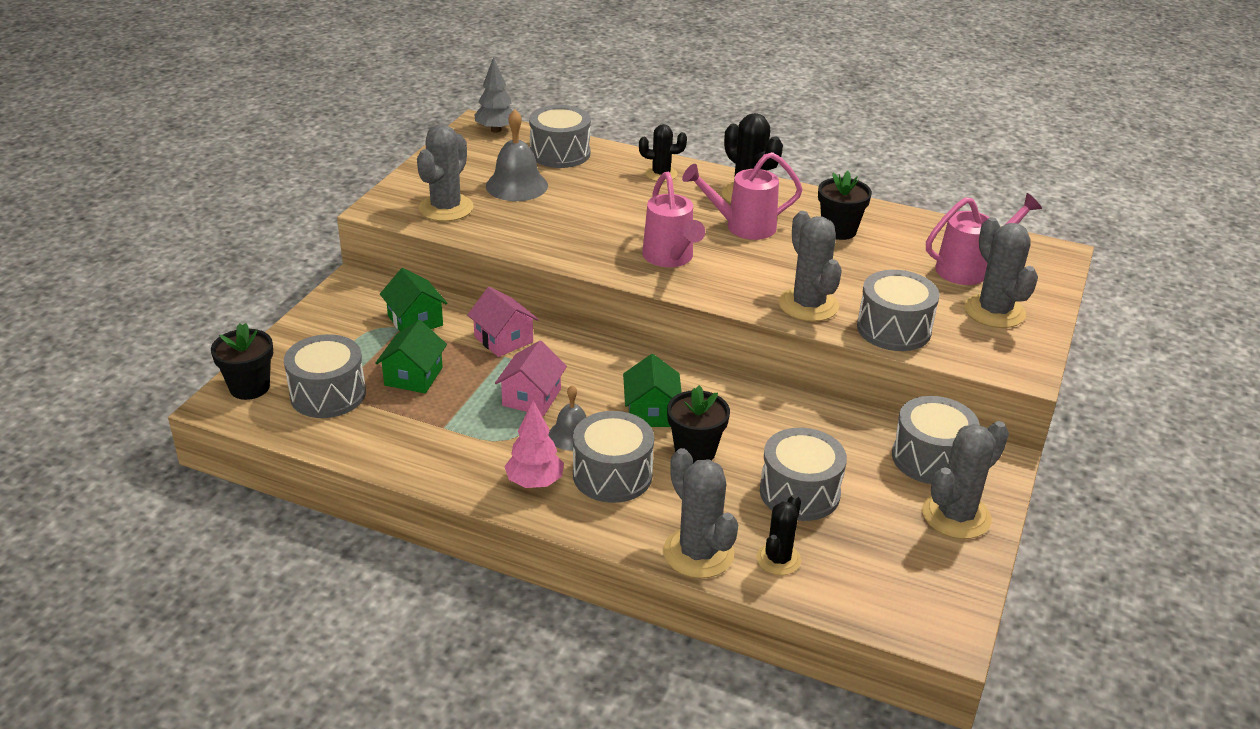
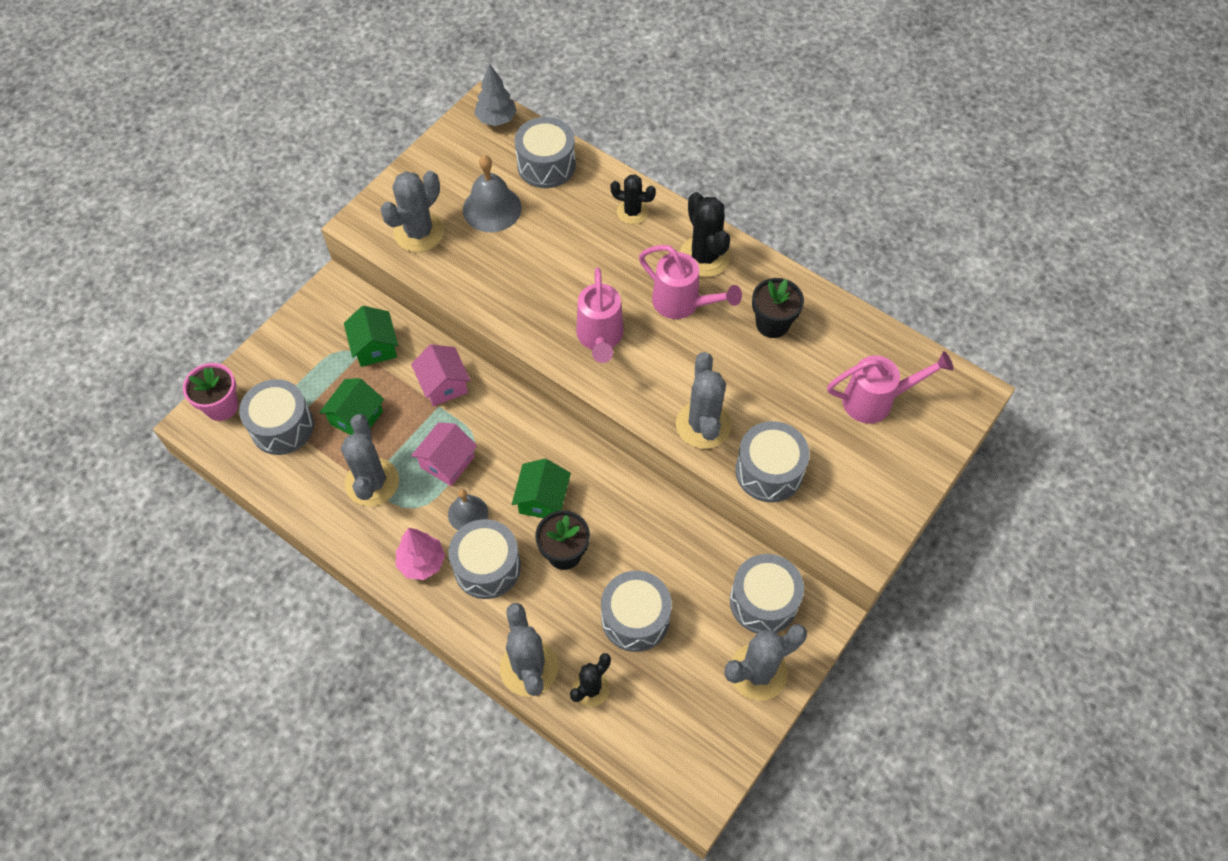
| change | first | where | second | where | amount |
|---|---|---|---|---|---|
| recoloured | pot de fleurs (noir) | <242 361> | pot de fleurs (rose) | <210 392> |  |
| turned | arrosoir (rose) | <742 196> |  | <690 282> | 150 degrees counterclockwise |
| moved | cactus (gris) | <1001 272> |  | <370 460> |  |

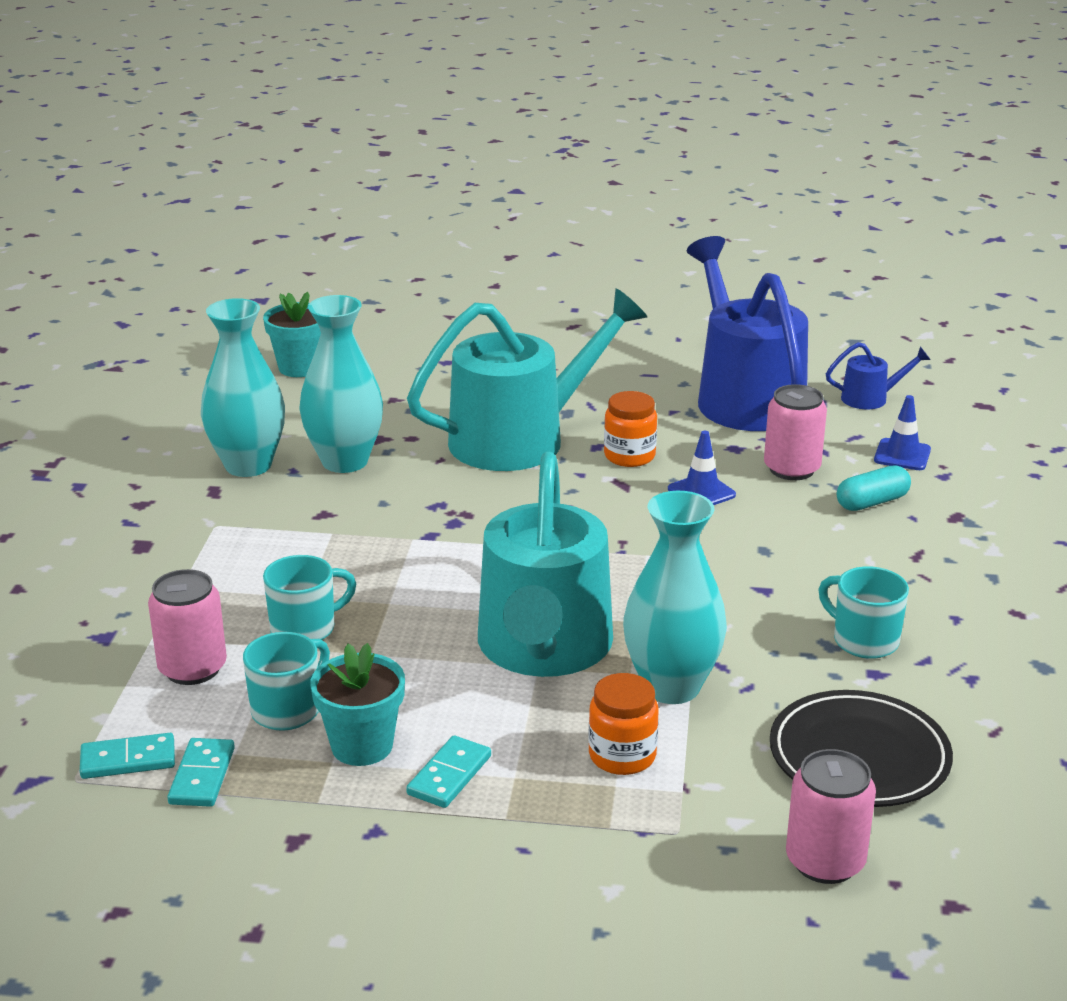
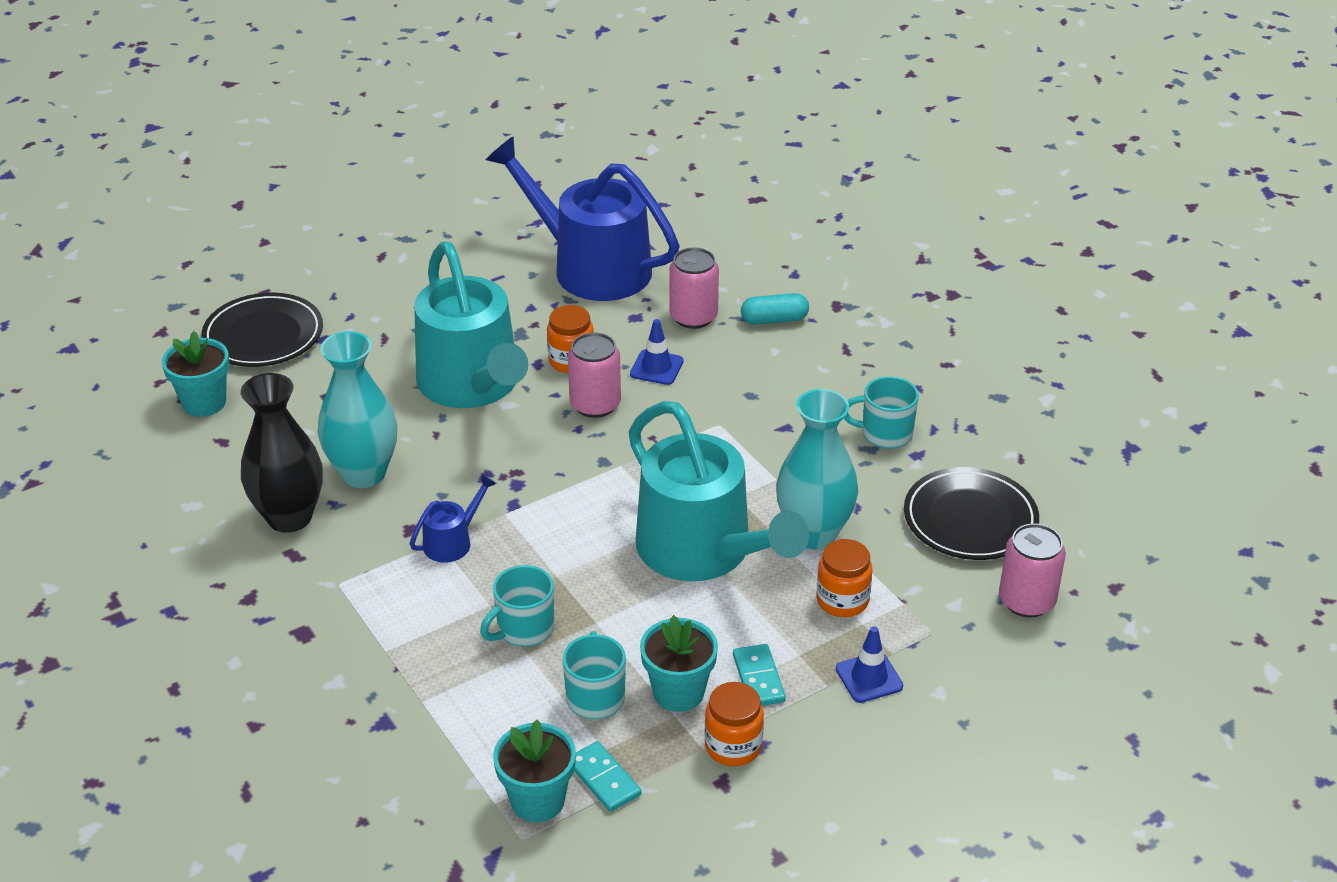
| change | first | where | second | where | amount |
|---|---|---|---|---|---|
| replaced | domino (turquoise) | <127 756> | pot de fleurs (turquoise) | <534 771> |  |
| moved | canette (rose) | <187 627> |  | <594 375> |  |
| recoloured | vase (turquoise) | <243 387> | vase (noir) | <282 453> |  |
| turned | tasse (turquoise) | <309 597> |  | <517 606> | 150 degrees counterclockwise |
| turned | arrosoir (turquoise) | <527 379> |  | <471 324> | 135 degrees clockwise |
| moved | arrosoir (bleu) | <878 375> |  | <453 518> |  |
| turned | gélule (turquoise) | <874 488> |  | <775 309> | 60 degrees clockwise |
| moved | cône de chantier (bleu) | <902 432> |  | <869 664> |  |
| added |  |  | assiette (noir) | <262 330> |  |
| added |  |  | bocal (orange) | <734 724> |  |

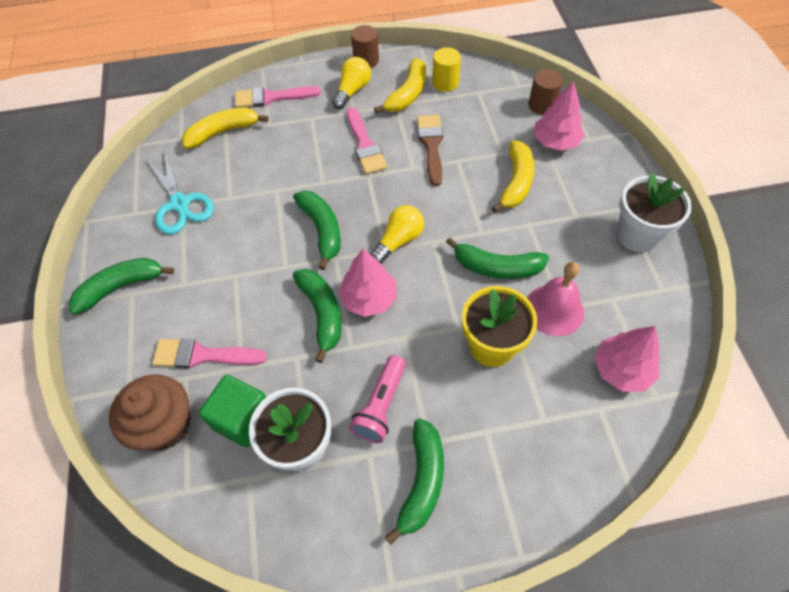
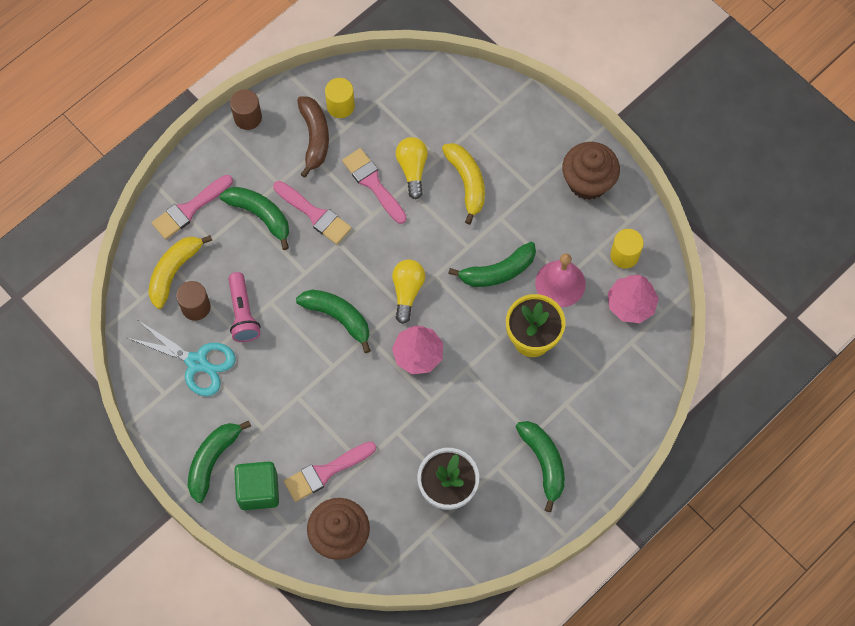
| change | first | where | second | where | amount |
|---|---|---|---|---|---|
| moved | cube (vert) | <232 411> |  | <256 486> |  |
| moved | banane (vert) | <317 316> |  | <254 218> |  |
| moved | ampoule (jaune) | <351 83> |  | <412 168> |  |
| moved | lampe de poche (rose) | <377 399> |  | <244 307> |  |
| recoloured | banane (jaune) | <400 86> | banane (marron) | <313 137> |  |
| recoloured | pinceau (marron) | <430 150> | pinceau (rose) | <374 186> |  |
| moved | cylindre (marron) | <545 92> |  | <193 301> |  |
| removed | arbre (rose) | <559 115> |  |  |  |
| replaced | pot de fleurs (blanc) | <654 212> | muffin (marron) | <591 171> |  |
| added |  |  | cylindre (jaune) | <627 248> |  |

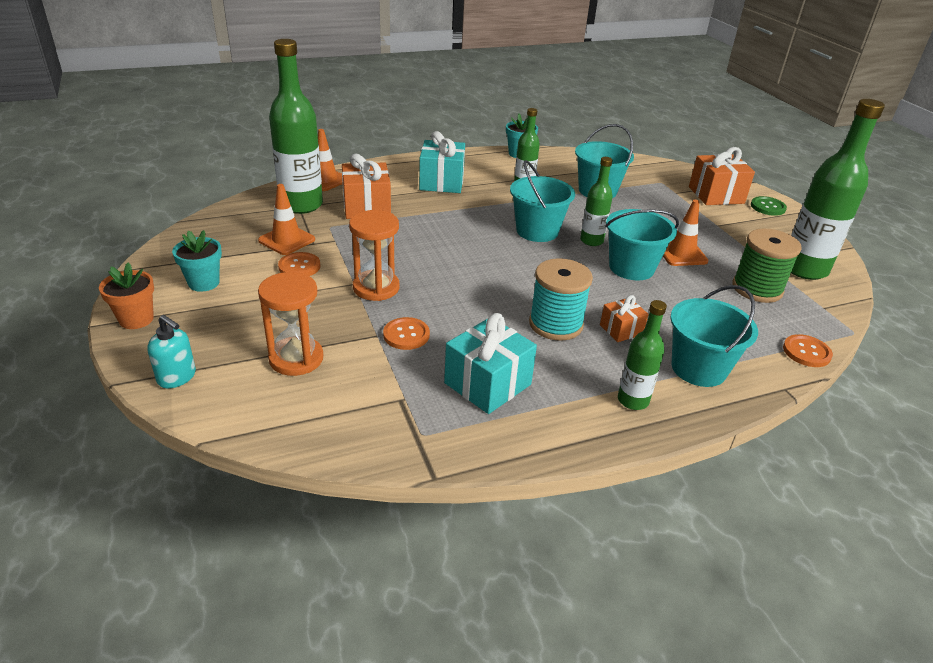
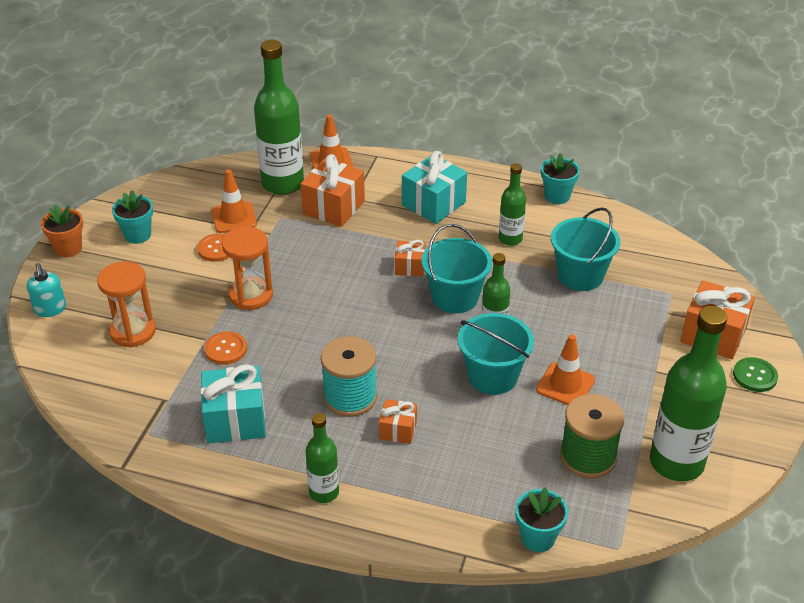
| change | first | where | second | where | amount |
|---|---|---|---|---|---|
| removed | seau (turquoise) | <714 336> |  |  |  |
| replaced | bouton (orange) | <808 350> | pot de fleurs (turquoise) | <541 519> |  |
| added |  |  | cadeau (orange) | <410 258> |  |

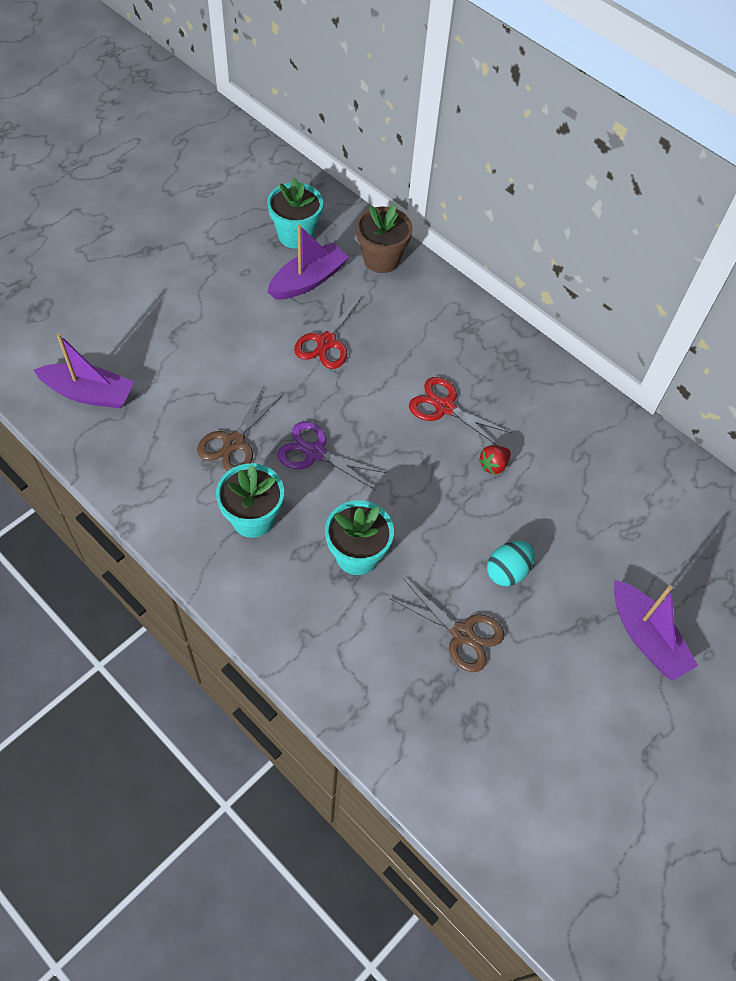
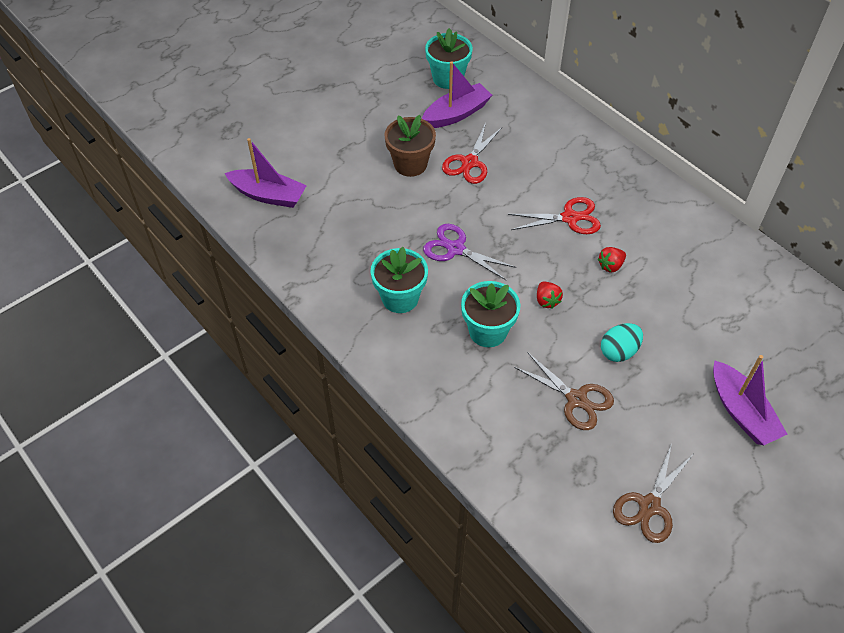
| change | first | where | second | where | amount |
|---|---|---|---|---|---|
| moved | ciseaux (marron) | <239 428> |  | <653 493> |  |
| moved | pot de fleurs (marron) | <384 238> |  | <410 146> |  |
| turned | ciseaux (rouge) | <460 411> |  | <554 215> | 135 degrees clockwise |
| added |  |  | fraise (rouge) | <550 295> |  |

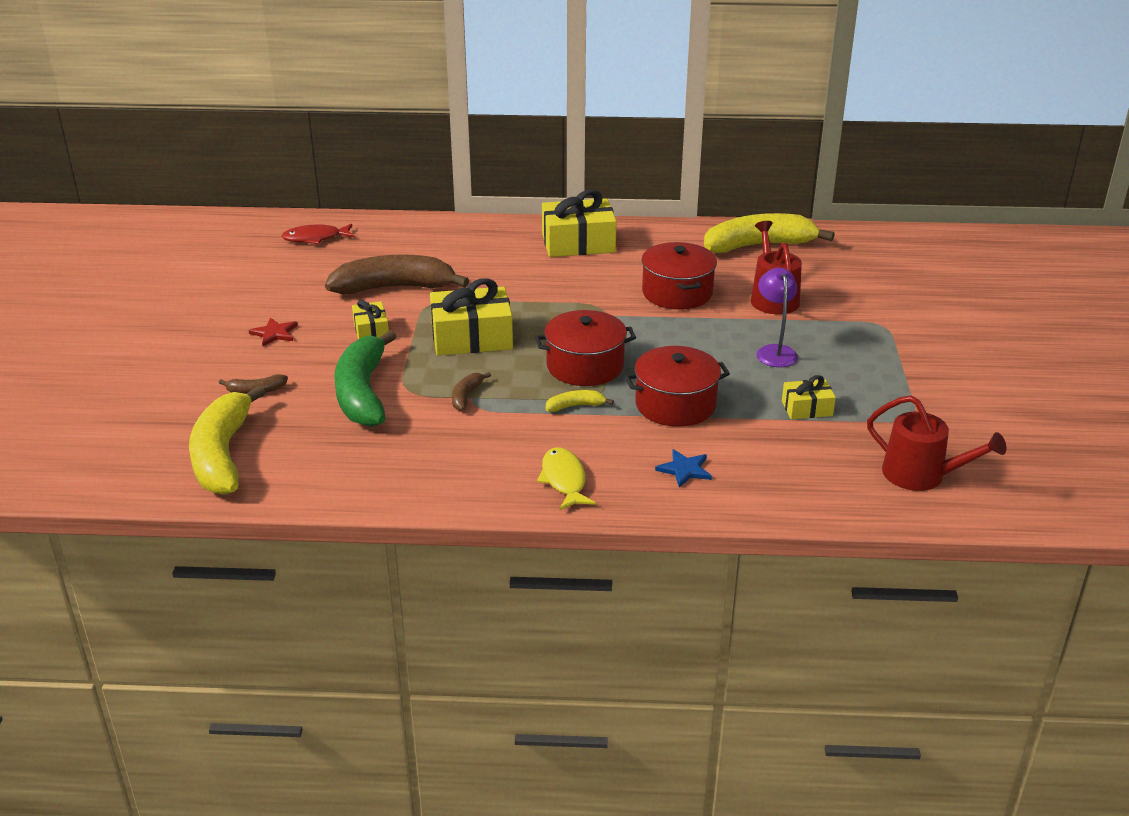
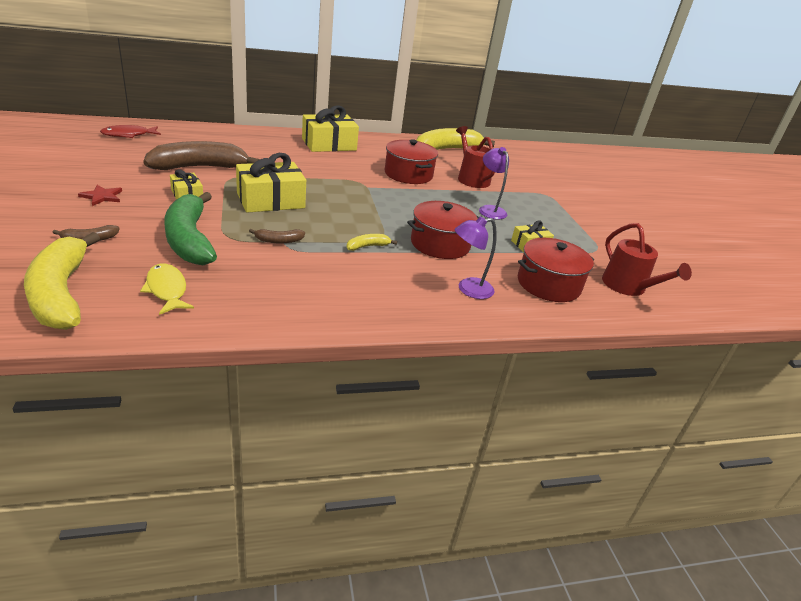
| change | first | where | second | where | amount |
|---|---|---|---|---|---|
| turned | banane (marron) | <471 391> |  | <277 236> | 105 degrees counterclockwise |
| moved | marmite (rouge) | <585 348> |  | <556 270> |  |
| moved | poisson (jaune) | <566 478> |  | <167 289> |  |
| replaced | étoile (bleu) | <683 468> | lampe (violet) | <476 258> |  |
| turned | arrosoir (rouge) | <936 443> |  | <647 259> | 45 degrees clockwise |

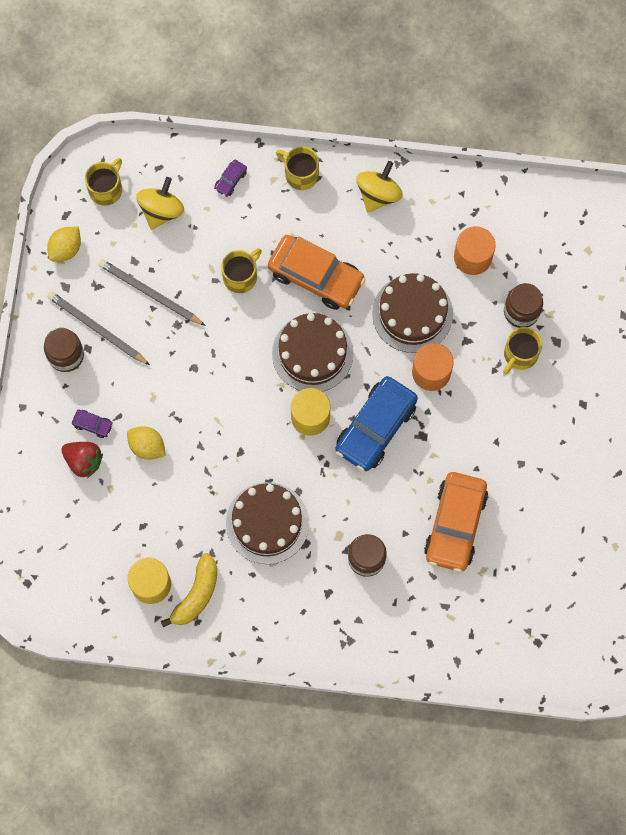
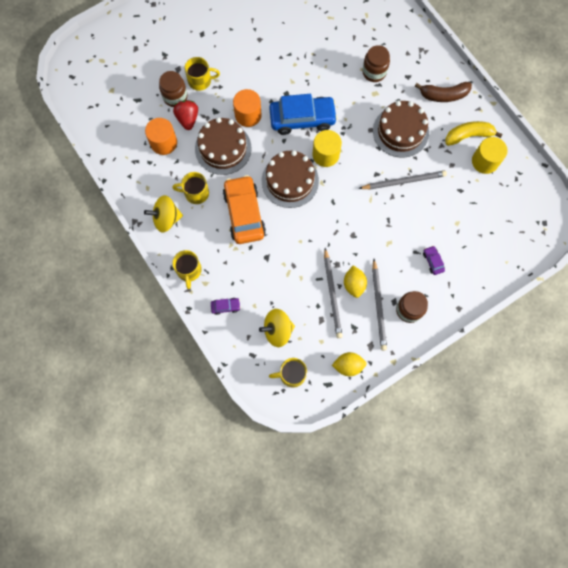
| change | first | where | second | where | amount |
|---|---|---|---|---|---|
| moved | fraise (rouge) | <82 460> |  | <185 115> |  |
| moved | citron (jaune) | <146 443> |  | <355 282> |  |
| moved | tasse (jaune) | <241 270> |  | <190 188> |  |
| removed | voiture (orange) | <456 522> |  |  |  |
| added |  |  | crayon (gris) | <403 180> |  |
| added |  |  | banane (marron) | <443 92> |  |

